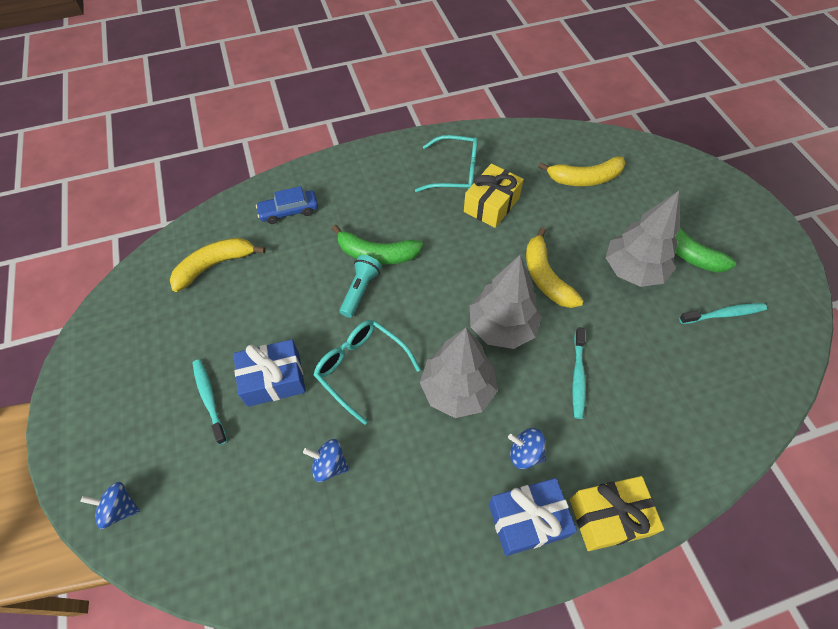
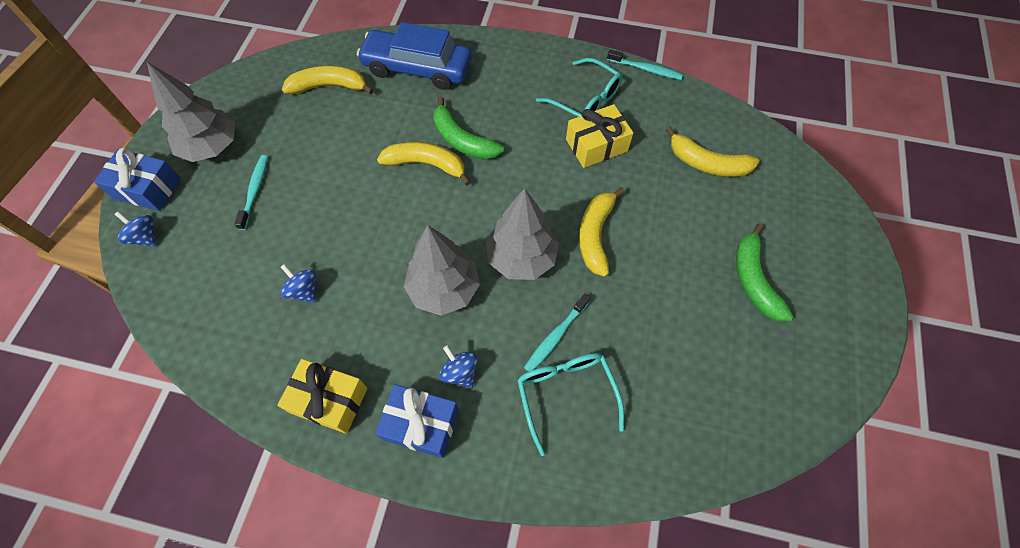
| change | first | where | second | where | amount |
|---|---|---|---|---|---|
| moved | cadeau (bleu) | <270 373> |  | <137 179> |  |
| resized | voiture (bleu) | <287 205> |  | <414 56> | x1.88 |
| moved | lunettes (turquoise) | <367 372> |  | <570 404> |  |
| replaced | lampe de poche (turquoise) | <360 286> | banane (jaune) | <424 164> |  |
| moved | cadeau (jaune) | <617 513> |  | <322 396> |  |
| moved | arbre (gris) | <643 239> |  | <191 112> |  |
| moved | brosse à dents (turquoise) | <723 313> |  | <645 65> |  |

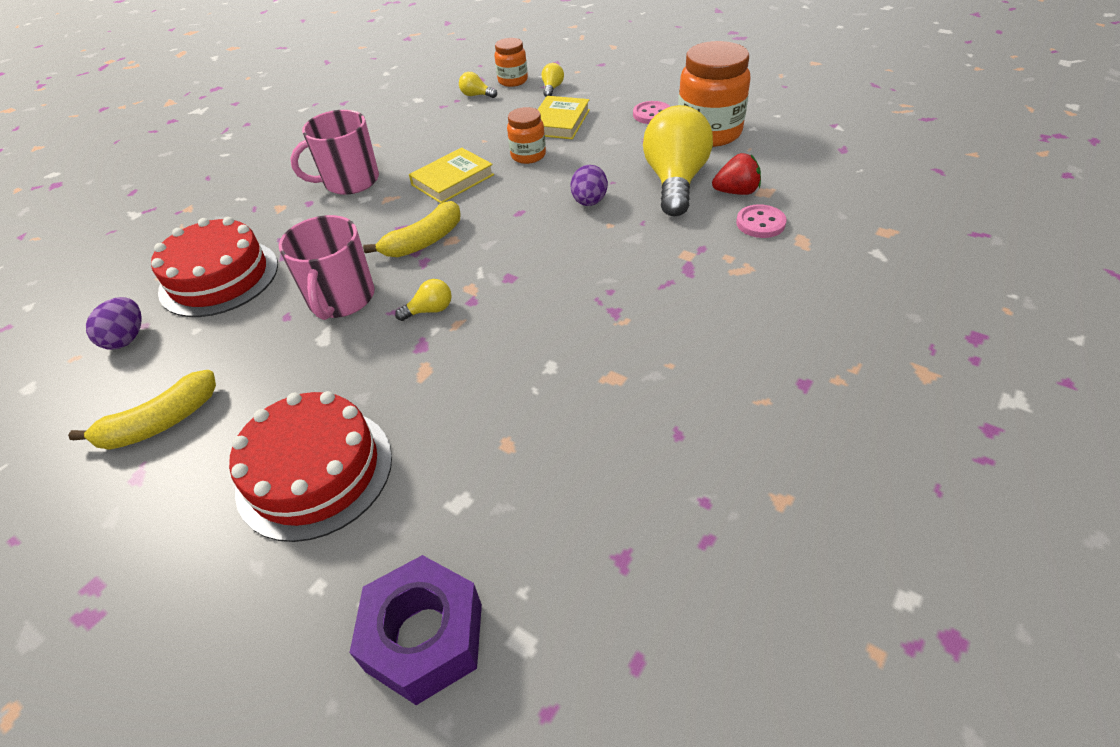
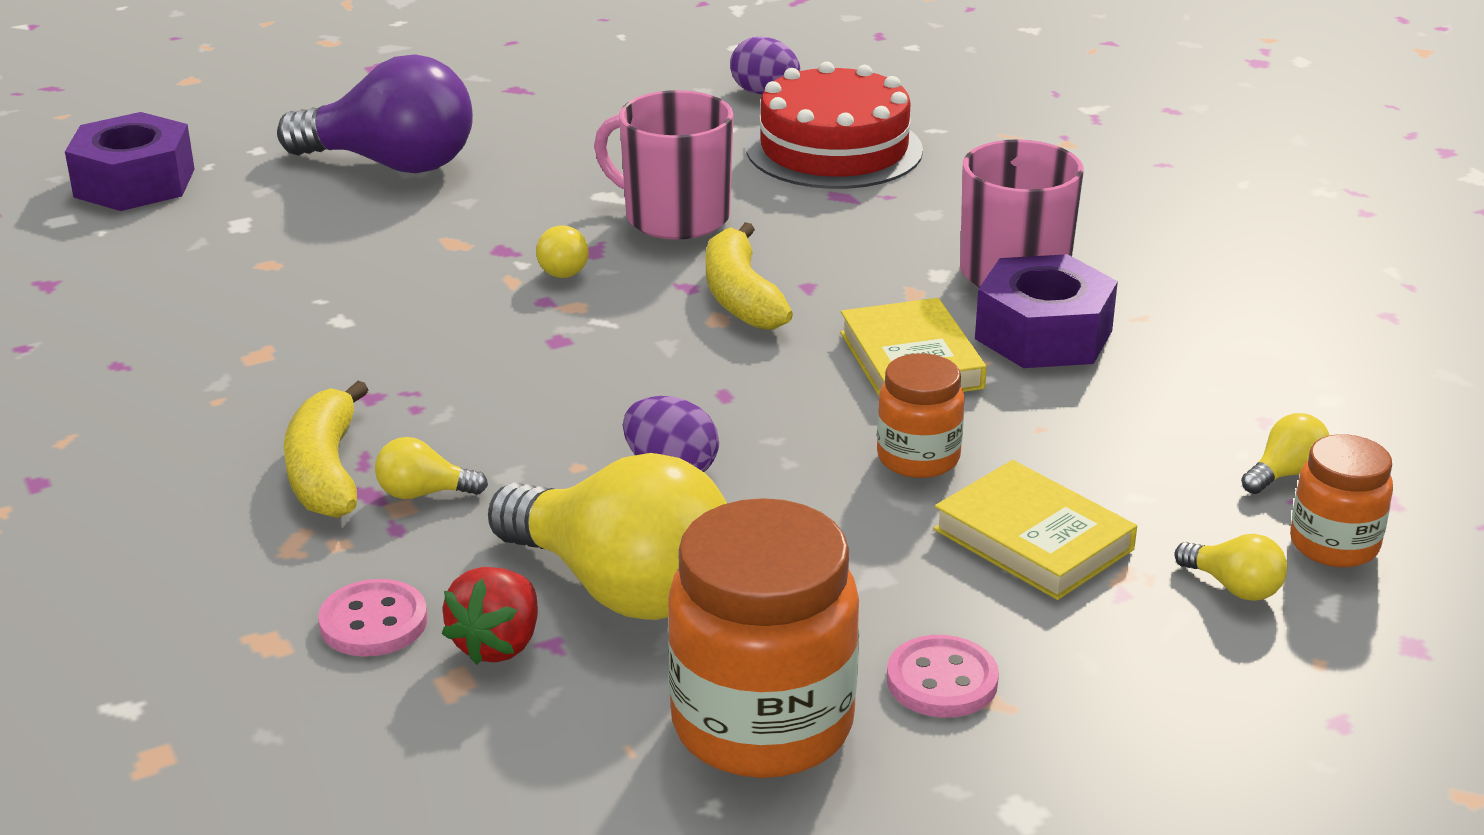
| change | first | where | second | where | amount |
|---|---|---|---|---|---|
| moved | banane (jaune) | <142 410> |  | <326 449> |  |
| replaced | gâteau (rouge) | <310 466> | ampoule (violet) | <375 113> |  |
| added |  |  | ampoule (jaune) | <431 468> |  |
| added |  |  | écrou (violet) | <1046 311> |  |

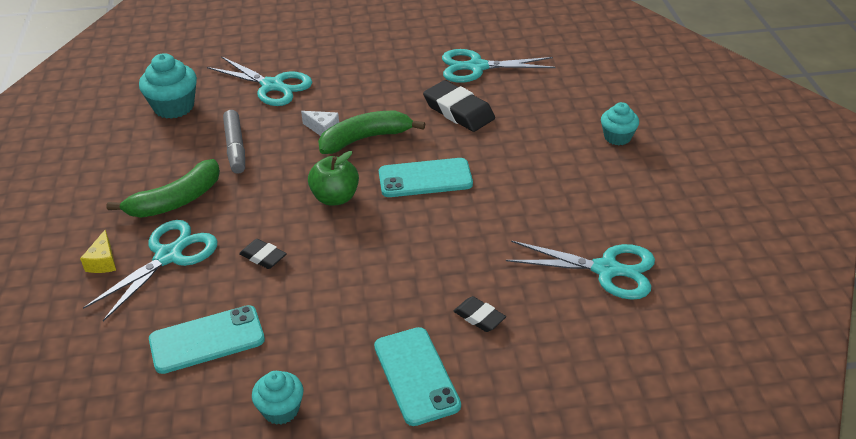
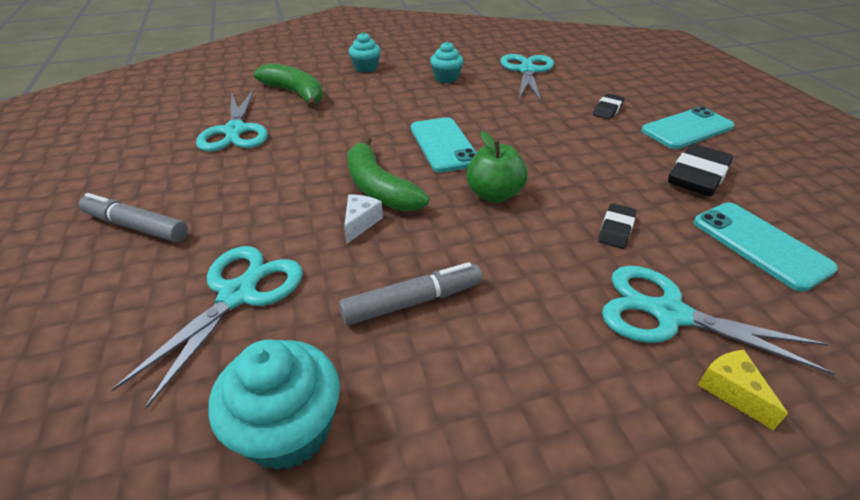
| change | first | where | second | where | amount |
|---|---|---|---|---|---|
| turned | fromage (jaune) | <98 251> |  | <743 390> | 105 degrees counterclockwise |
| moved | banane (vert) | <163 188> |  | <288 86> |  |
| moved | muffin (turquoise) | <277 398> |  | <447 62> |  |
| moved | gomme (noir) | <459 106> |  | <700 169> |  |
| added |  |  | feutre (gris) | <133 217> |  |

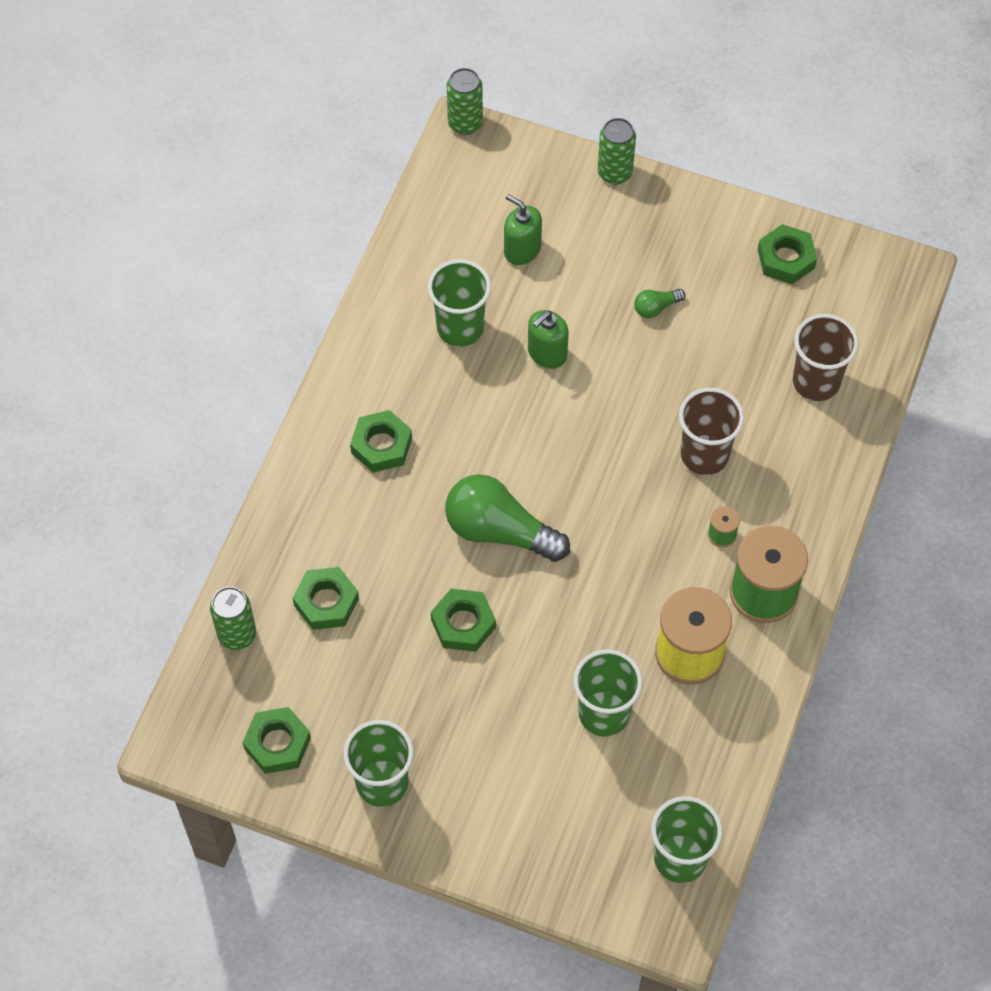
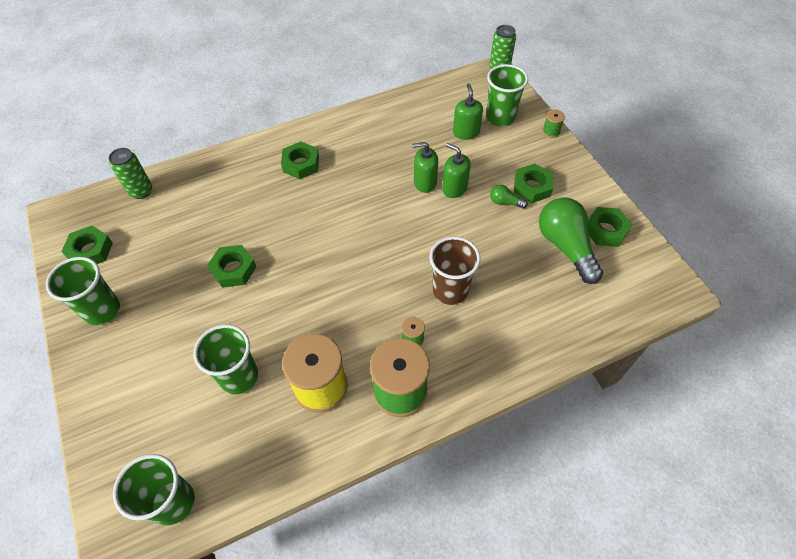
| change | first | where | second | where | amount |
|---|---|---|---|---|---|
| moved | écrou (vert) | <326 598> |  | <533 183> |  |
| moved | gobelet (vert) | <459 303> |  | <507 95> |  |
| moved | ampoule (vert) | <507 518> |  | <571 240> |  |
| replaced | canette (vert) | <617 151> | bobine (vert) | <553 124> |  |
| removed | gobelet (marron) | <826 357> |  |  |  |
| added |  |  | distributeur de savon (vert) | <456 170> |  |

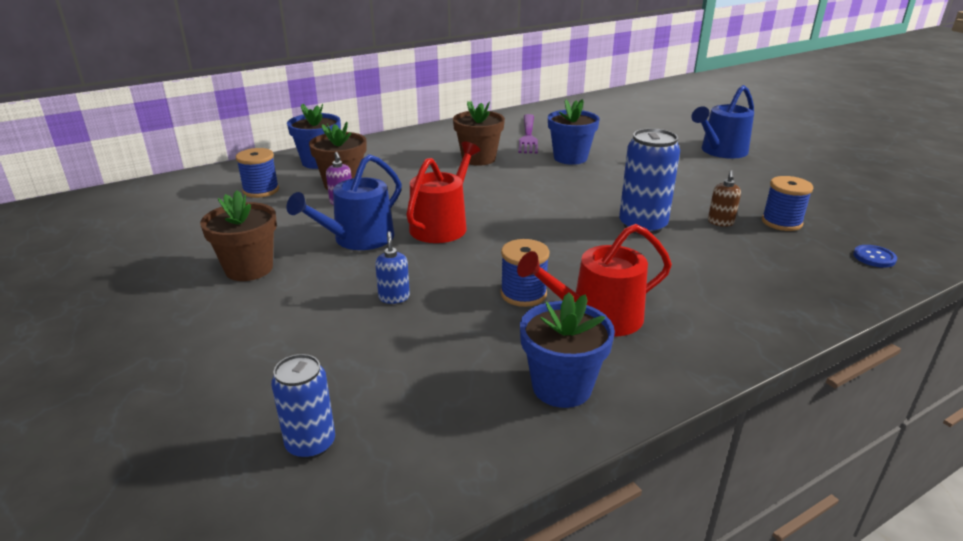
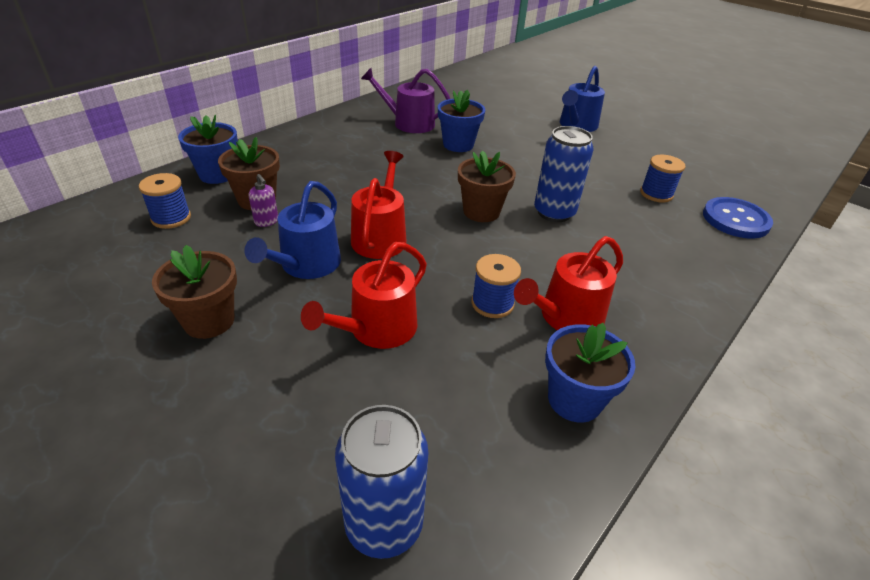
| change | first | where | second | where | amount |
|---|---|---|---|---|---|
| resized | canette (bleu) | <303 406> |  | <381 482> | x1.55 |
| replaced | distributeur de savon (bleu) | <392 267> | arrosoir (rouge) | <364 295> |  |
| moved | pot de fleurs (marron) | <479 133> |  | <487 186> |  |
| replaced | fourchette (violet) | <528 133> | arrosoir (violet) | <405 100> |  |
| removed | distributeur de savon (marron) | <724 198> |  |  |  |
| resized | bouton (bleu) | <875 256> |  | <738 217> | x2.06 |

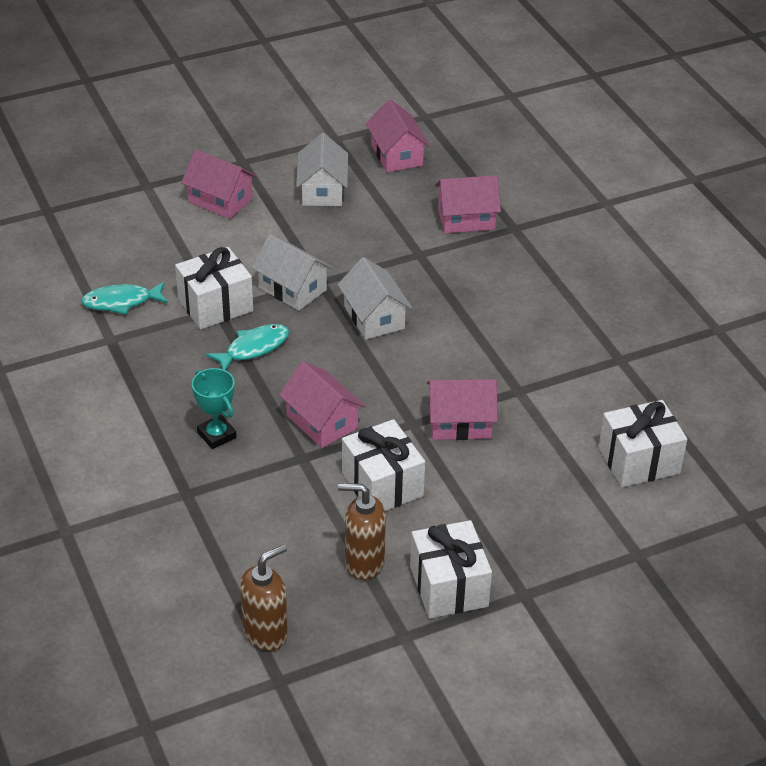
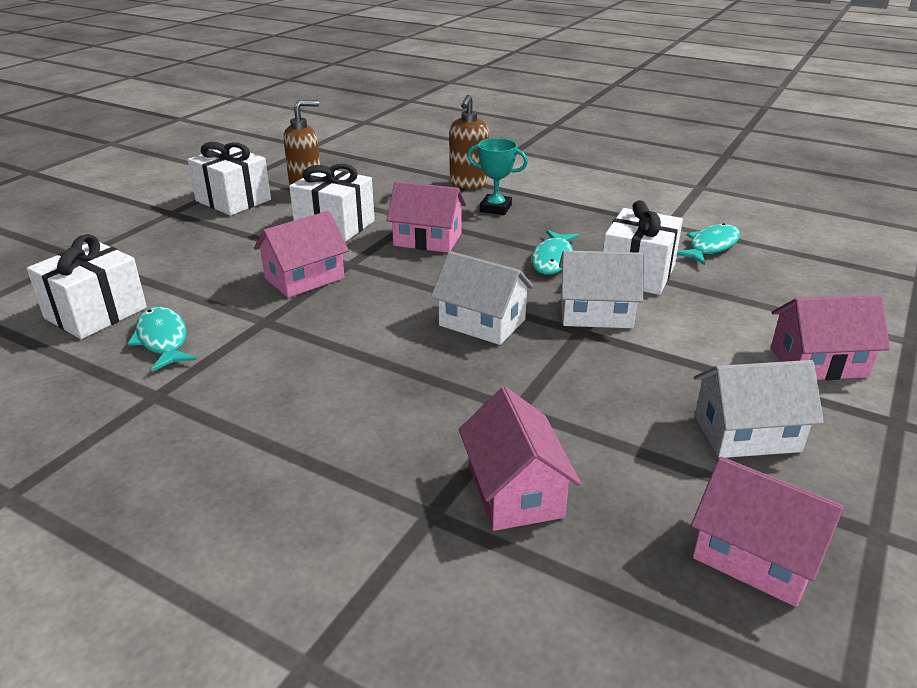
| change | first | where | second | where | amount |
|---|---|---|---|---|---|
| moved | distributeur de savon (marron) | <264 597> |  | <469 142> |  |
| turned | maison (blanc) | <322 169> |  | <759 409> | 60 degrees counterclockwise |
| turned | maison (rose) | <468 204> |  | <520 459> | 60 degrees counterclockwise |
| added |  |  | poisson (turquoise) | <162 339> |  |

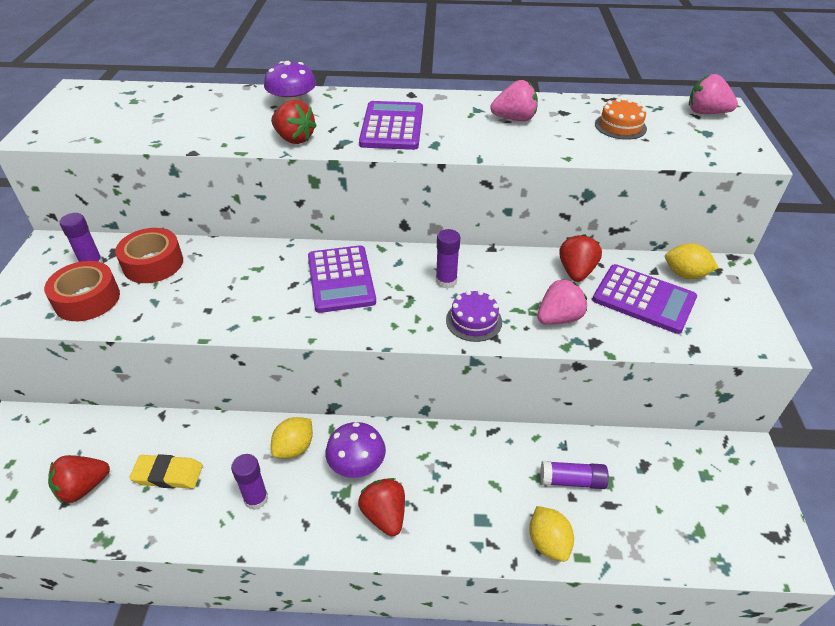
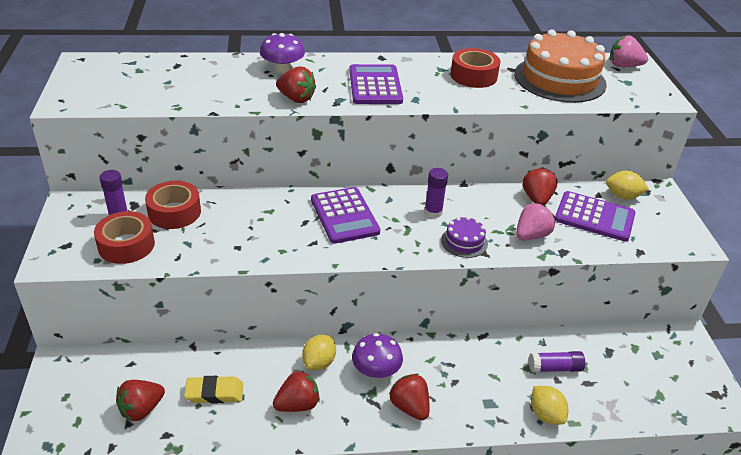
| change | first | where | second | where | amount |
|---|---|---|---|---|---|
| replaced | bâton de colle (violet) | <249 482> | fraise (rouge) | <296 391> |  |
| replaced | fraise (rose) | <514 100> | ruban adhésif (rouge) | <475 68> |  |
| resized | gâteau (orange) | <621 119> |  | <560 66> | x2.18 |

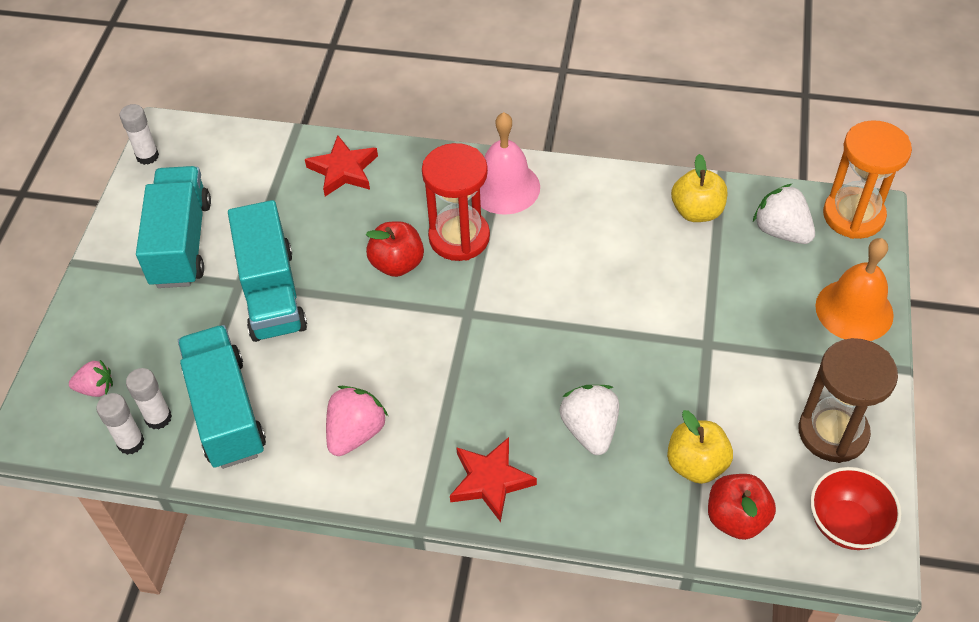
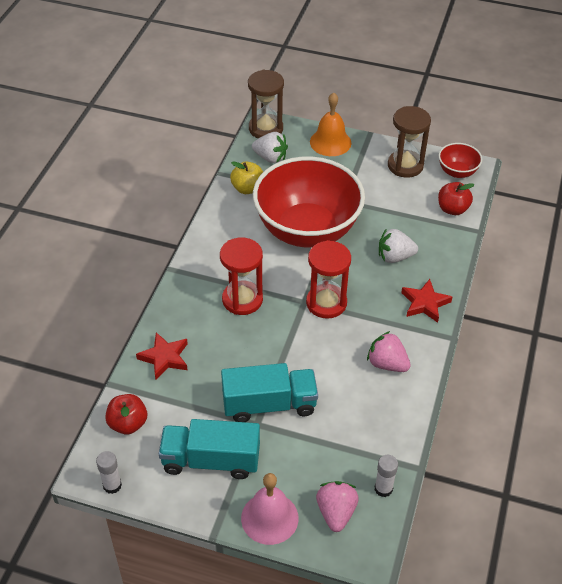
| change | first | where | second | where | amount |
|---|---|---|---|---|---|
| resized | fraise (rose) | <91 378> |  | <337 506> | x1.59 |
| removed | bâton de colle (blanc) | <149 399> |  |  |  |
| removed | camion (turquoise) | <222 397> |  |  |  |
| moved | pomme (rouge) | <395 249> |  | <126 414> |  |
| moved | cloche (rose) | <510 163> |  | <269 509> |  |
| removed | pomme (jaune) | <700 447> |  |  |  |
| turned | fraise (blanc) | <784 214> |  | <270 147> | 120 degrees counterclockwise |
| recoloured | sablier (orange) | <867 179> | sablier (marron) | <266 104> |  |
| added |  |  | bol (rouge) | <309 202> |  |
| added |  |  | sablier (rouge) | <328 279> |  |

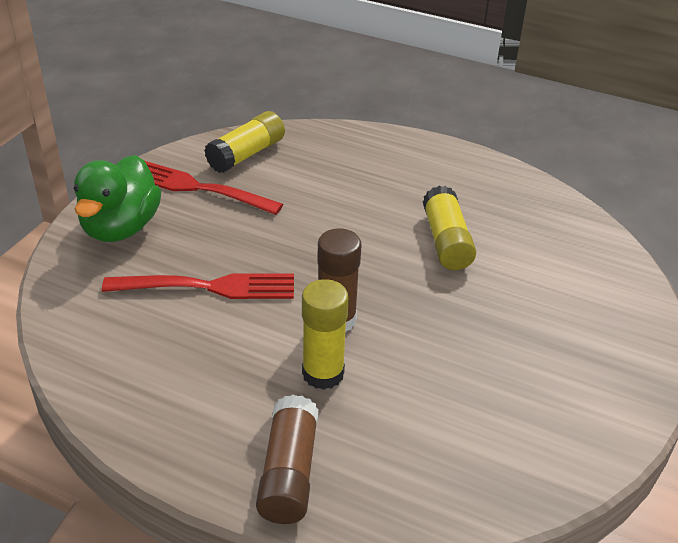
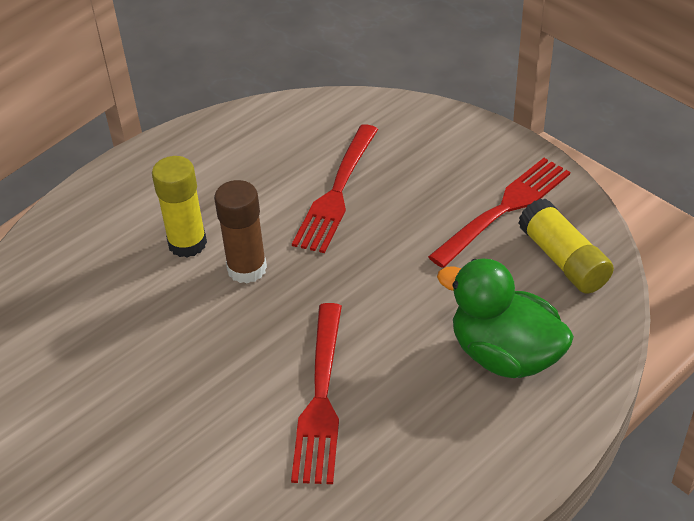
| change | first | where | second | where | amount |
|---|---|---|---|---|---|
| moved | canard (vert) | <117 198> |  | <505 318> |  |
| removed | bâton de colle (marron) | <287 459> |  |  |  |
| replaced | bâton de colle (jaune) | <449 228> | fourchette (rouge) | <316 393> |  |

